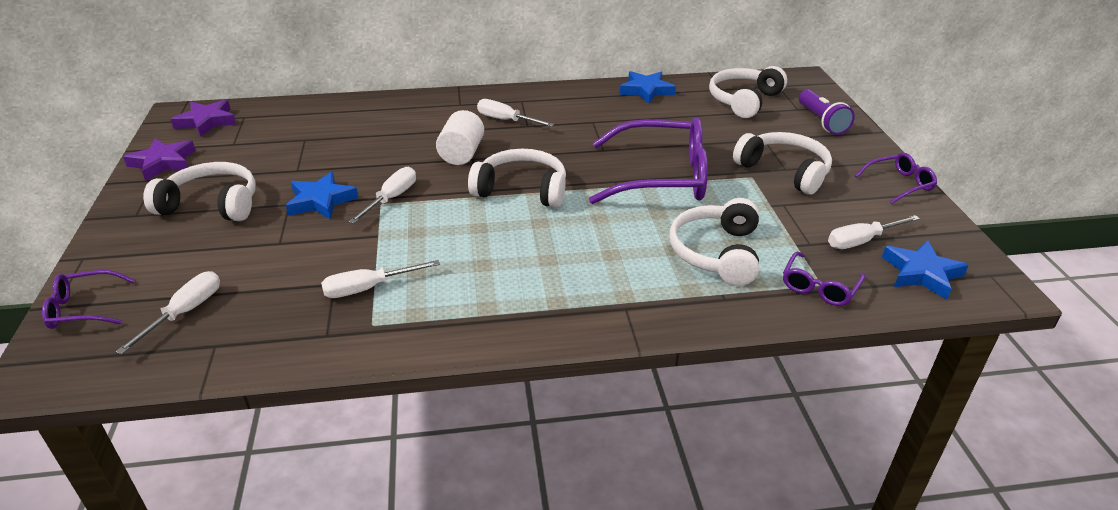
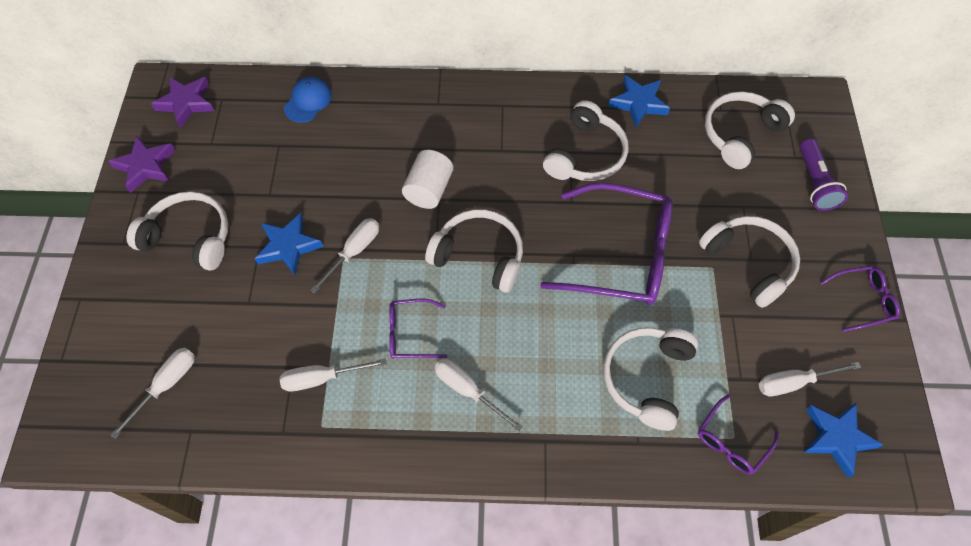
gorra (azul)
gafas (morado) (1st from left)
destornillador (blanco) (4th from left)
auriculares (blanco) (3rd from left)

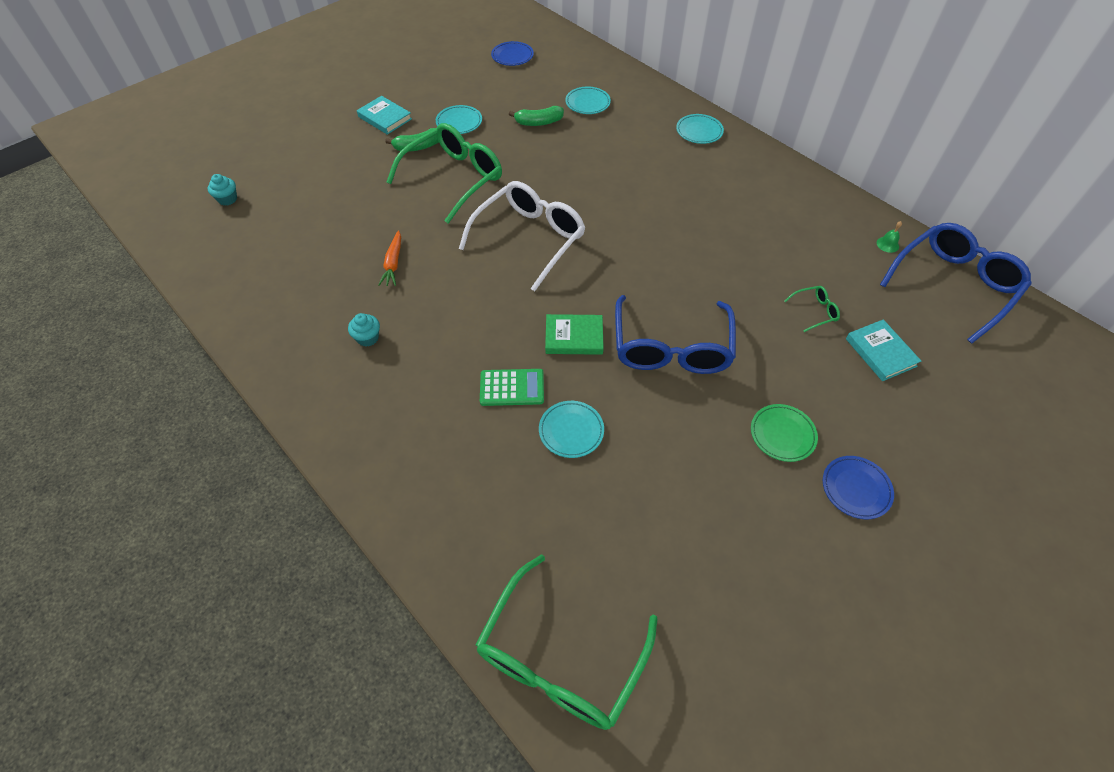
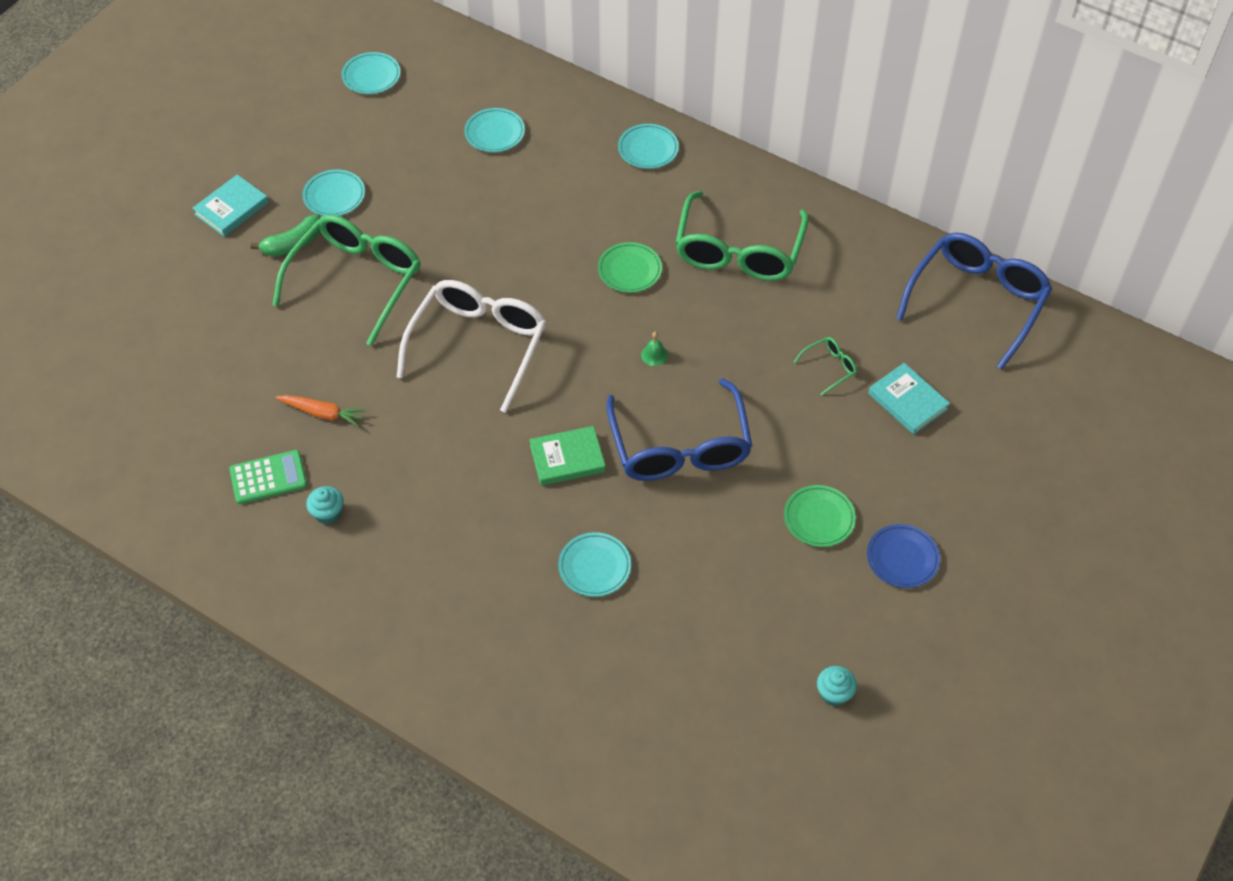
libro (turquesa) (1st from left)
calculadora (verde)
zanahoria (naranja)
plato (turquesa) (2nd from left)
plato (verde) (1st from left)
campana (verde)
gafas (verde) (2nd from left)
magdalena (turquesa) (2nd from left)
plátano (verde) (2nd from left in the first image)

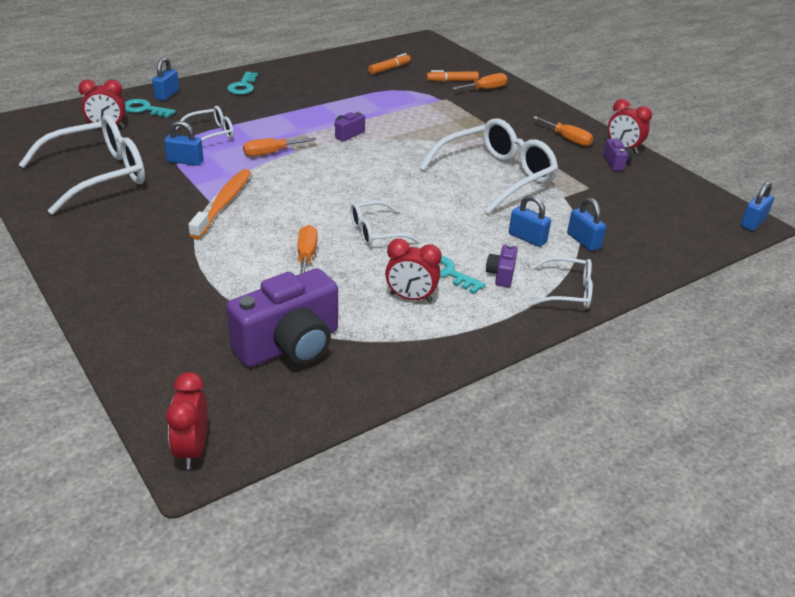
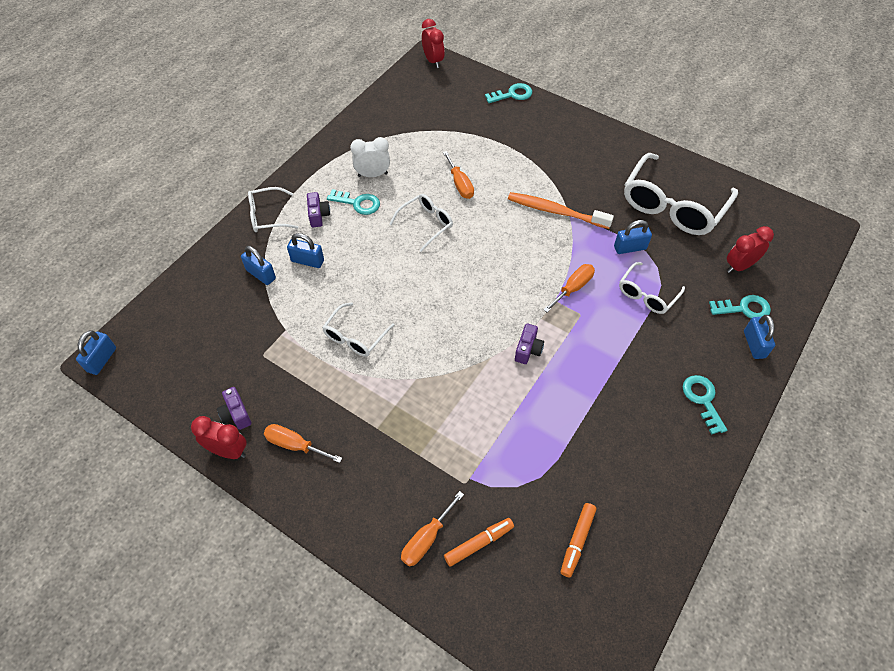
gafas (blanco) (2nd from left)
despertador (blanco)
llave (turquesa) (2nd from left)
cepillo de dientes (naranja)
cámara (morado) (1st from left in the first image)

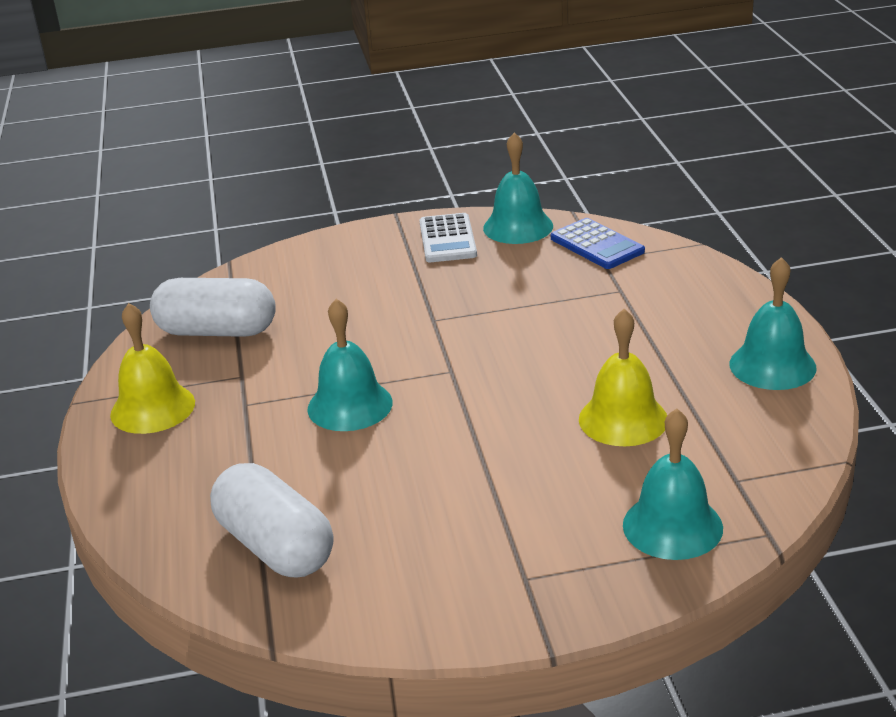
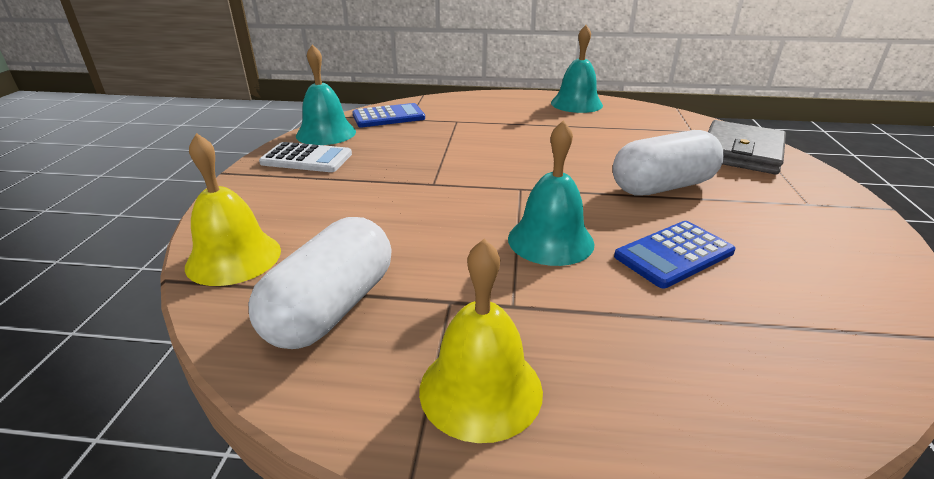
campana (amarillo) (1st from left)
cápsula (blanco) (2nd from left)
calculadora (azul) (2nd from left)
cartera (gris)

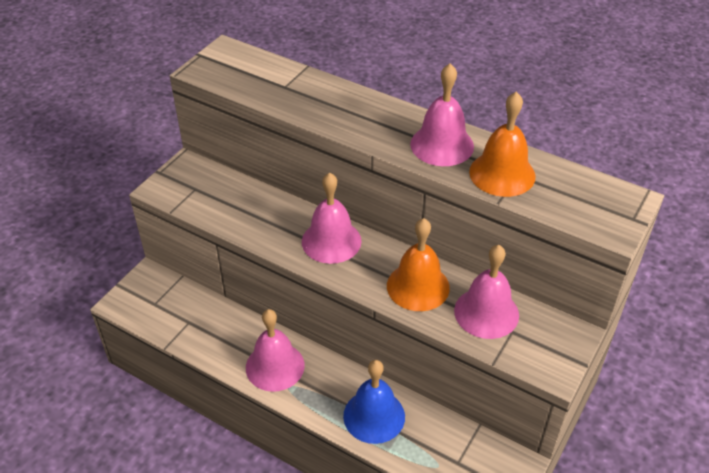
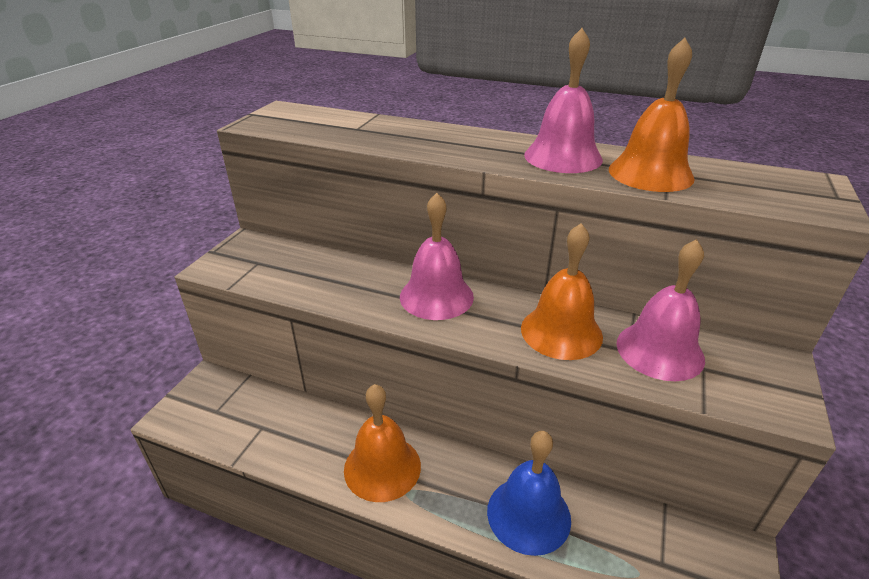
campana (naranja) (1st from left)

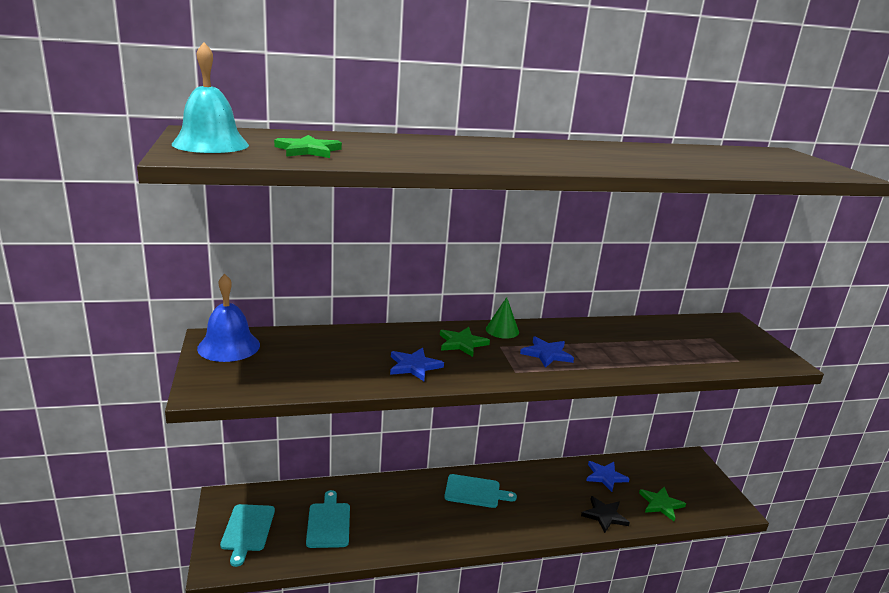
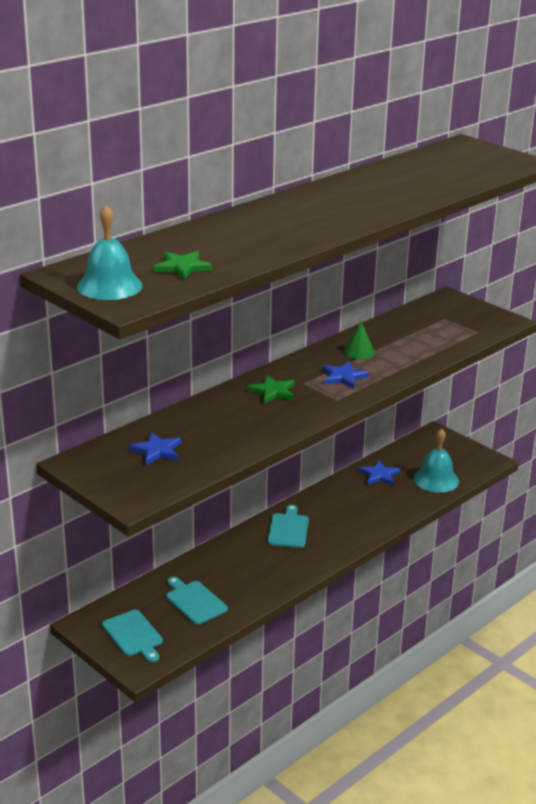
estrella (azul) (1st from left)
tabla de cortar (turquesa) (3rd from left)
cono (verde)
campana (turquesa) (2nd from left)
campana (azul)
estrella (negro)

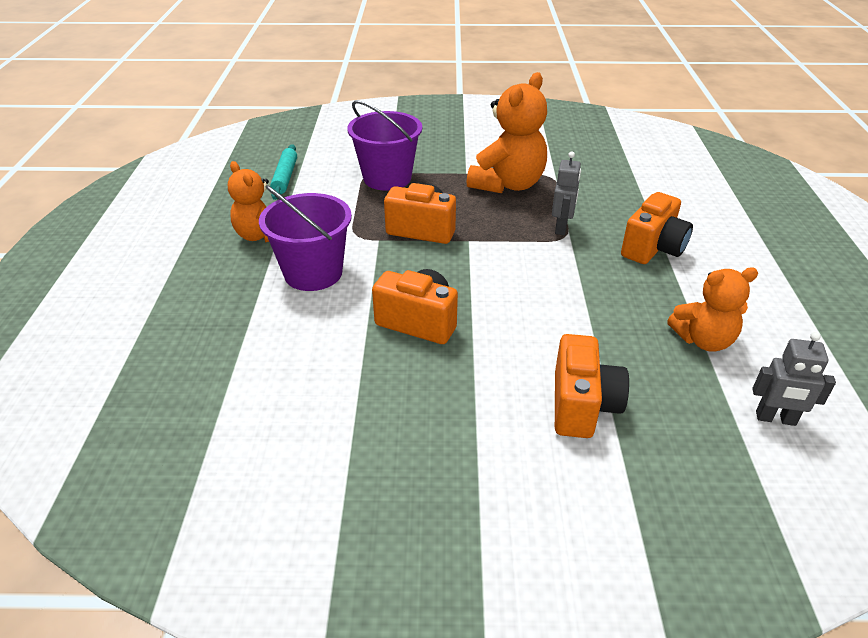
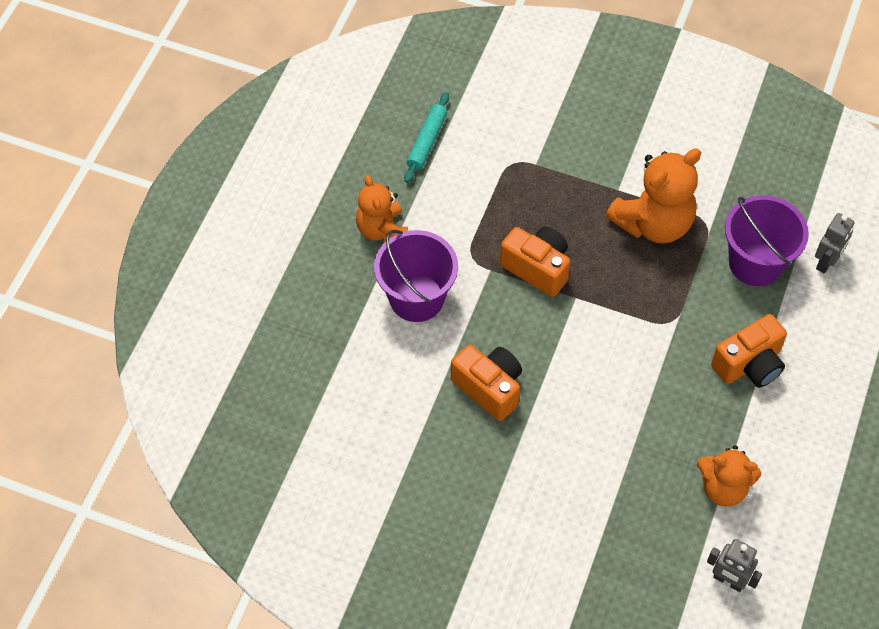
balde (morado) (2nd from left)
robot (gris) (2nd from left)
cámara (naranja) (3rd from left in the first image)

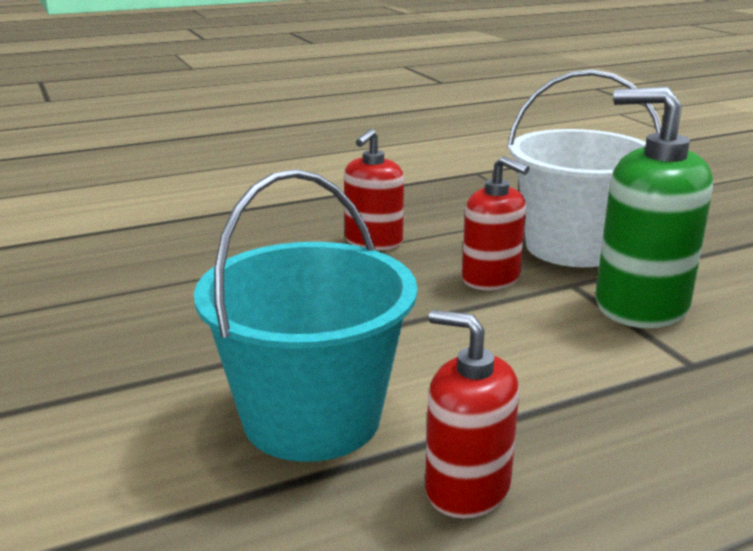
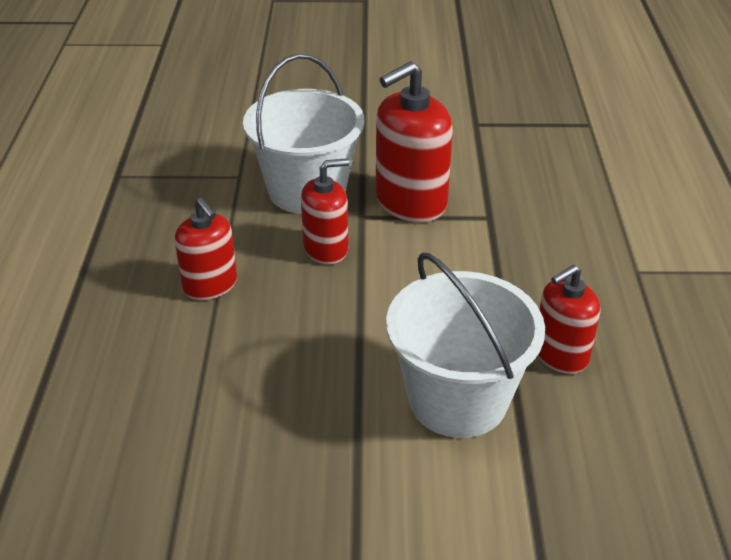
dispensador de jabón (rojo) (3rd from left)
balde (blanco) (2nd from left)

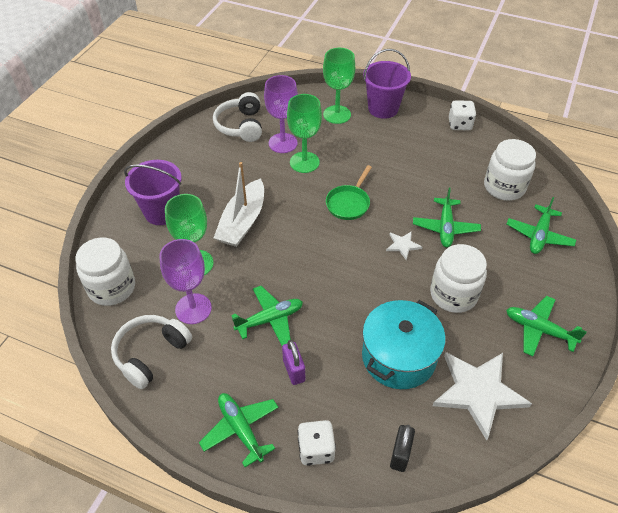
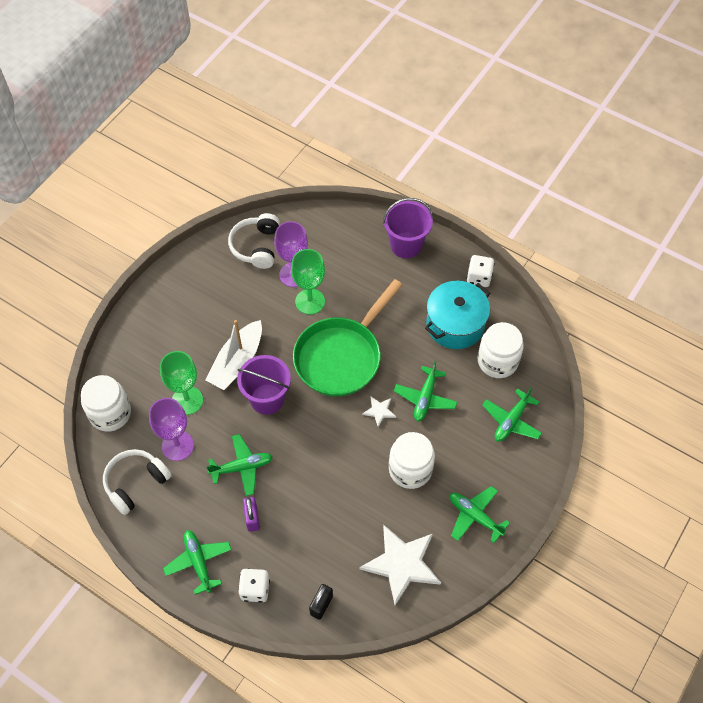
balde (morado) (1st from left)
sartén (verde)
olla (turquesa)
copa (verde) (3rd from left in the first image)

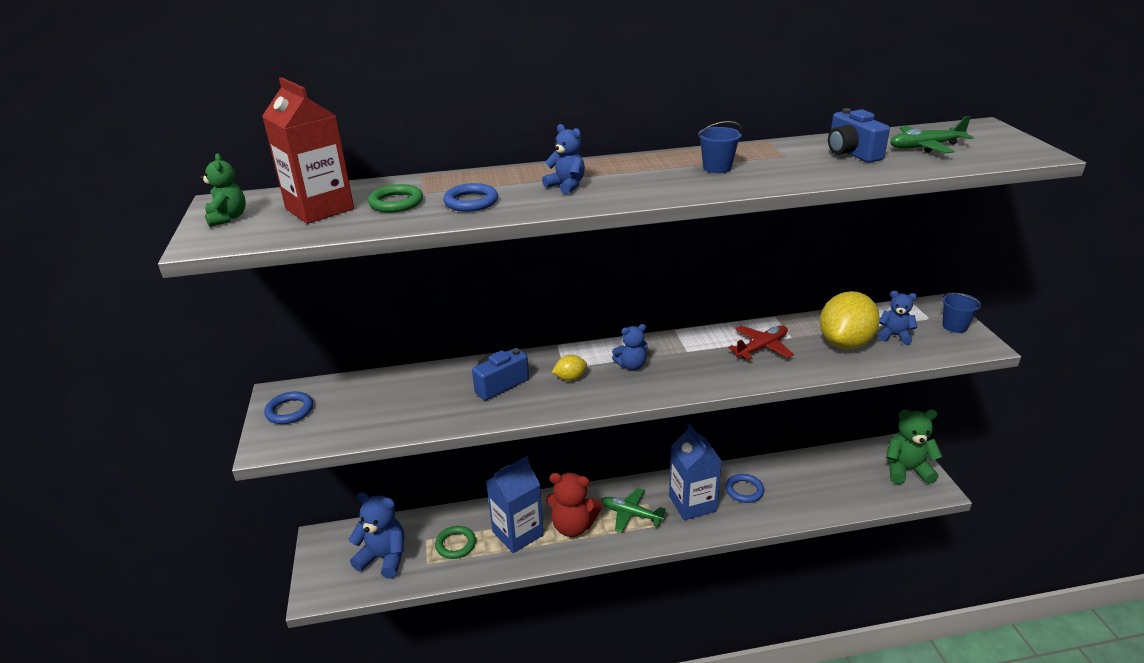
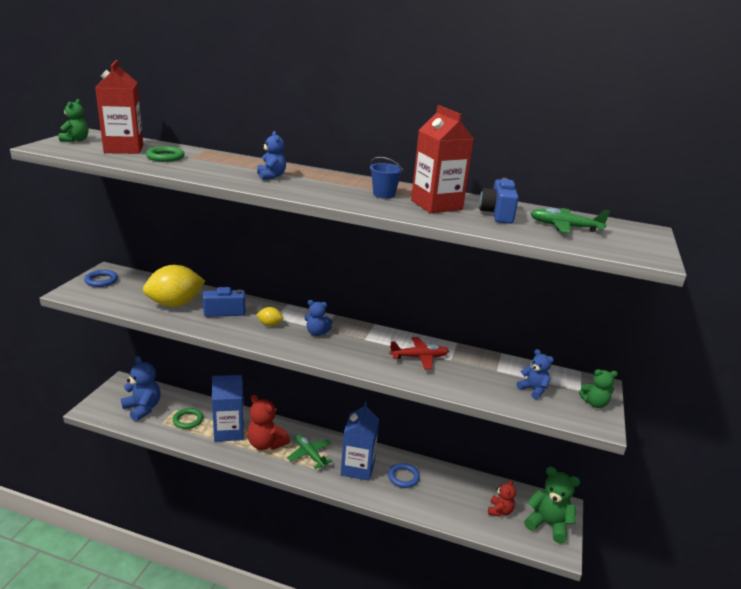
limón (amarillo) (1st from left)
cartón de leche (rojo) (2nd from left)
osito (rojo) (2nd from left)
osito (verde) (3rd from left)
anillo (azul) (2nd from left in the first image)

